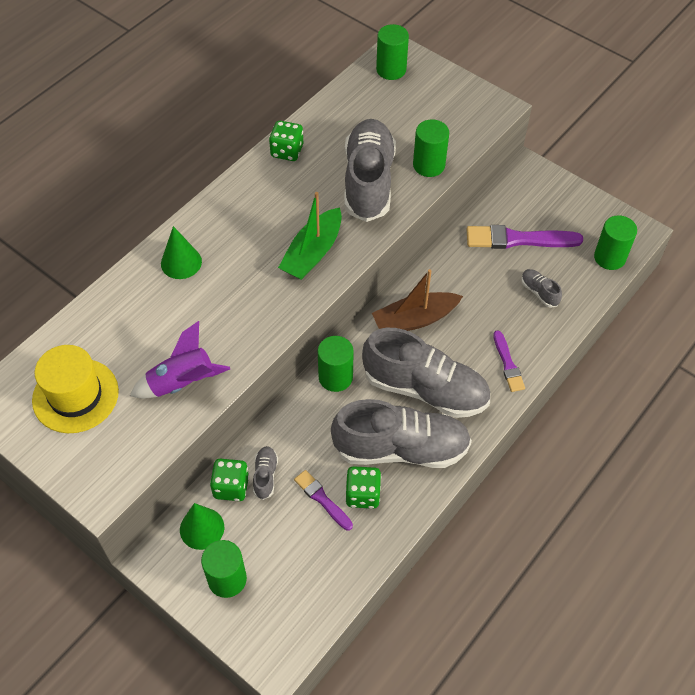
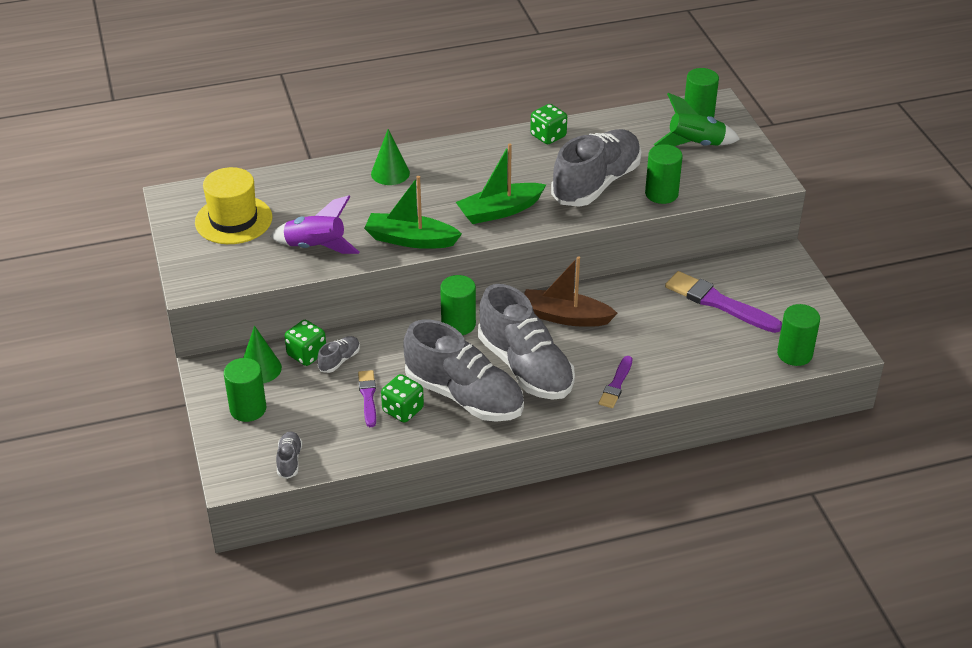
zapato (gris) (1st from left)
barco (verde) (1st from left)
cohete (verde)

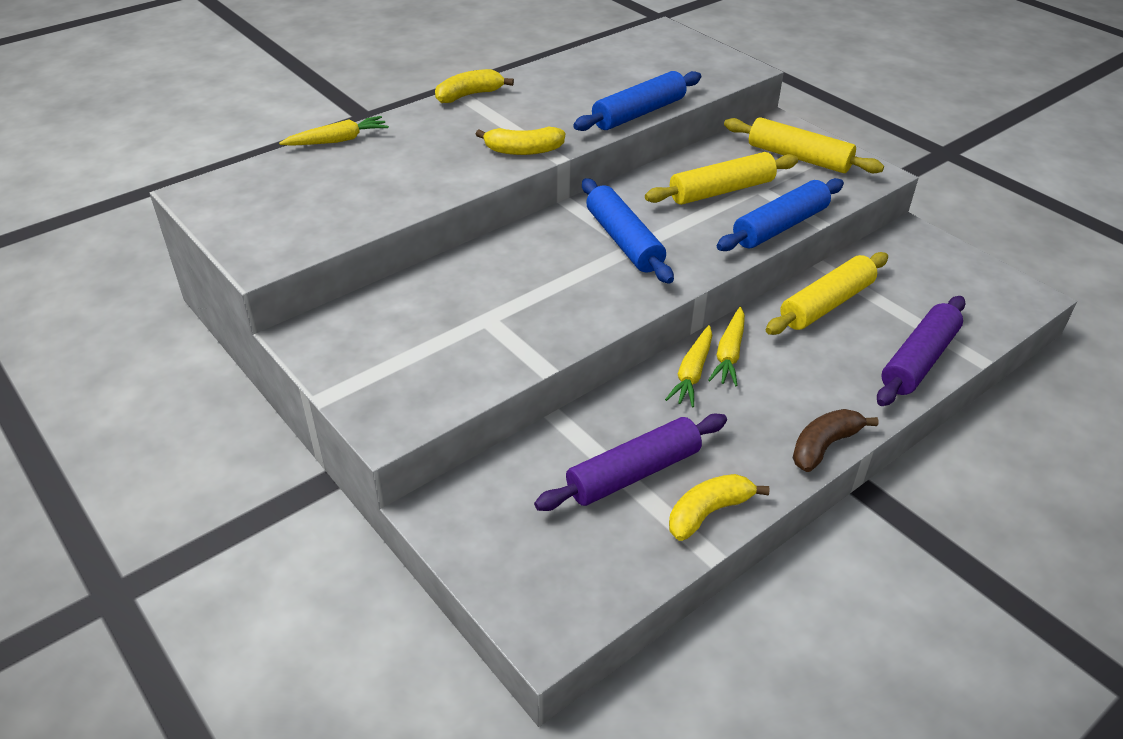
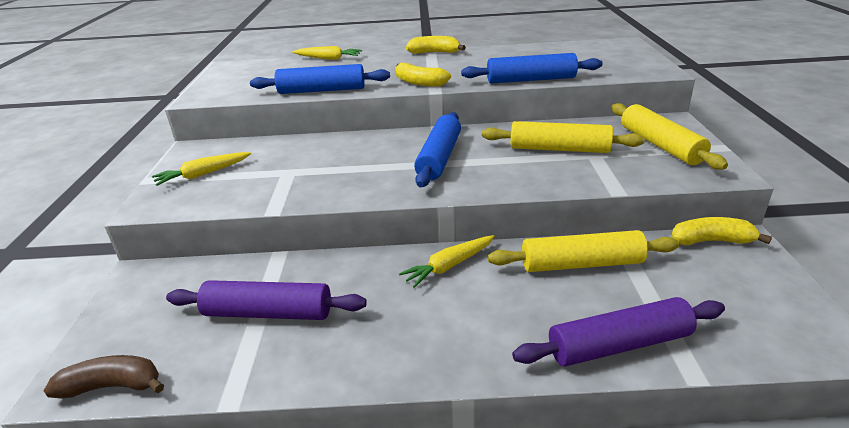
plátano (marrón)
zanahoria (amarillo) (1st from left)
rodillo (azul) (1st from left)
plátano (amarillo) (3rd from left)

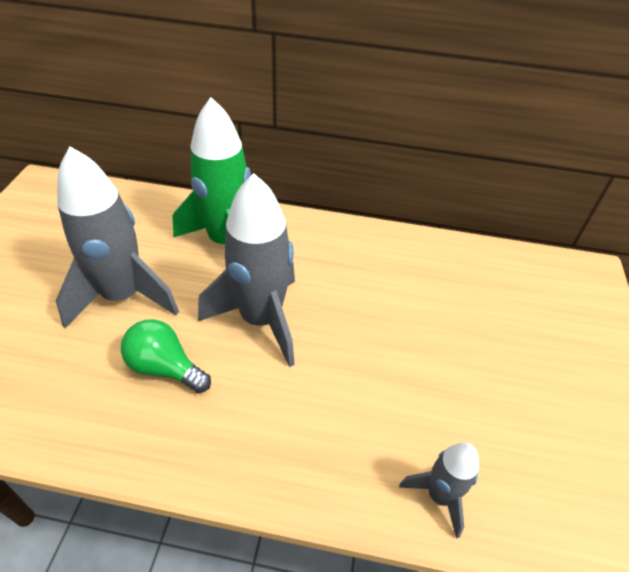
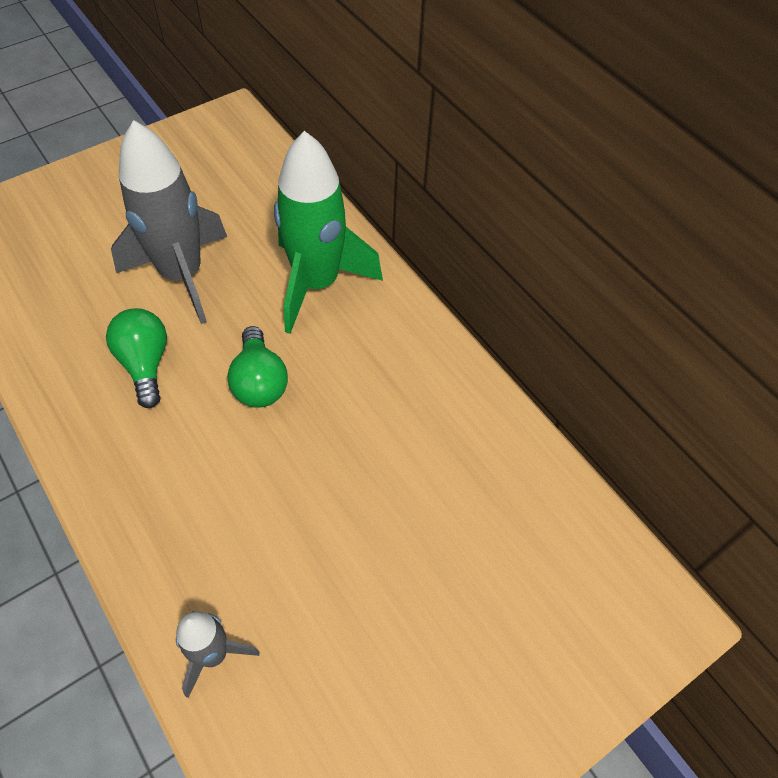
bombilla (verde) (2nd from left)

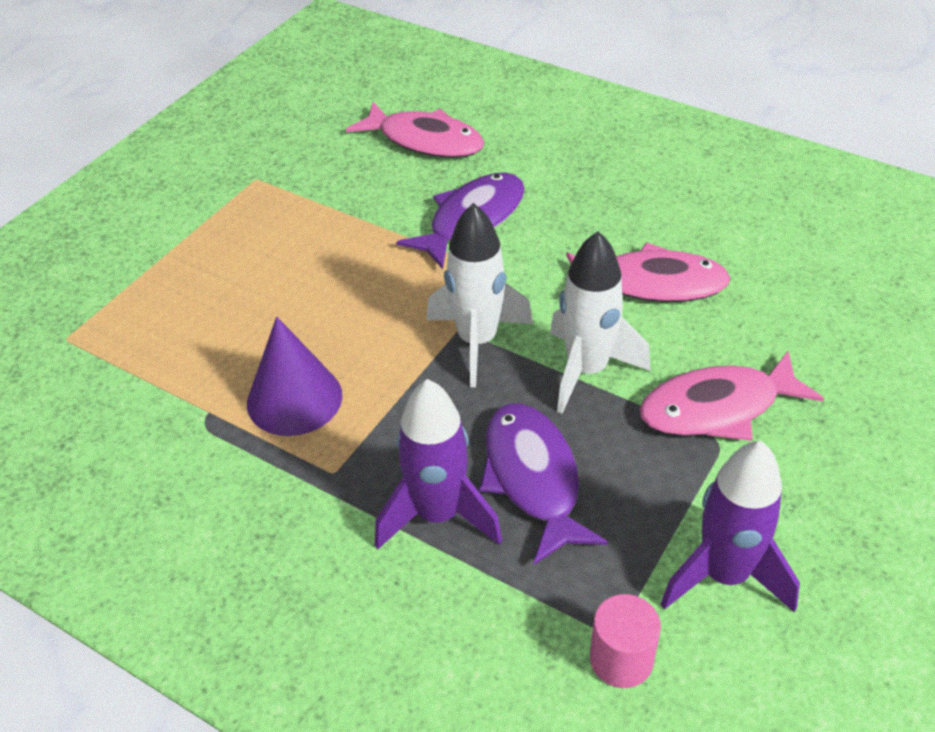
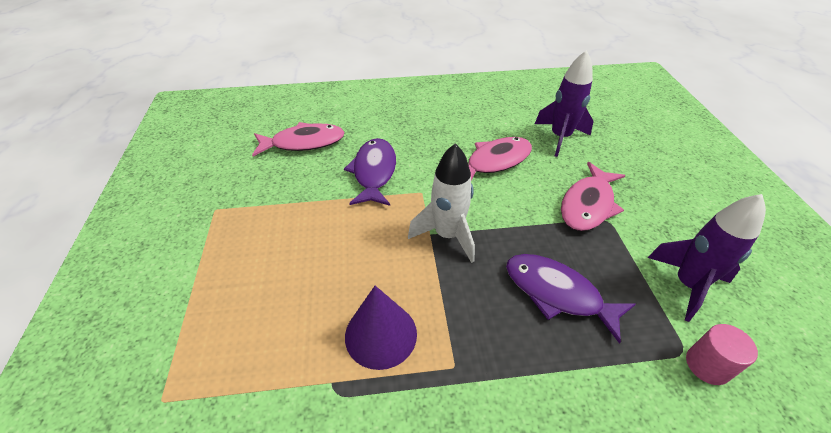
cohete (morado) (1st from left)
cohete (blanco) (2nd from left in the first image)

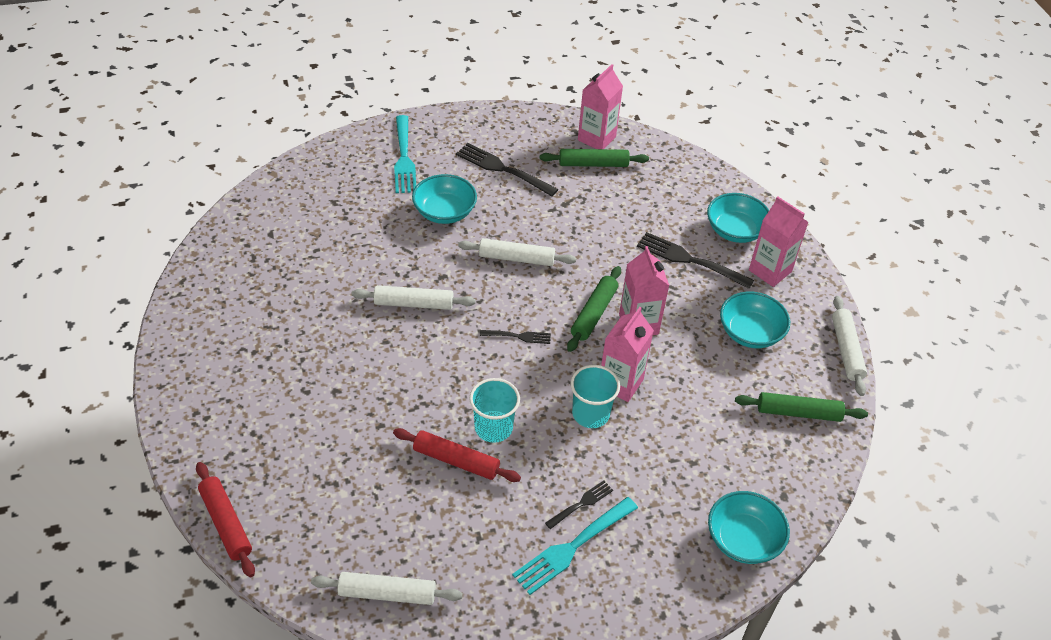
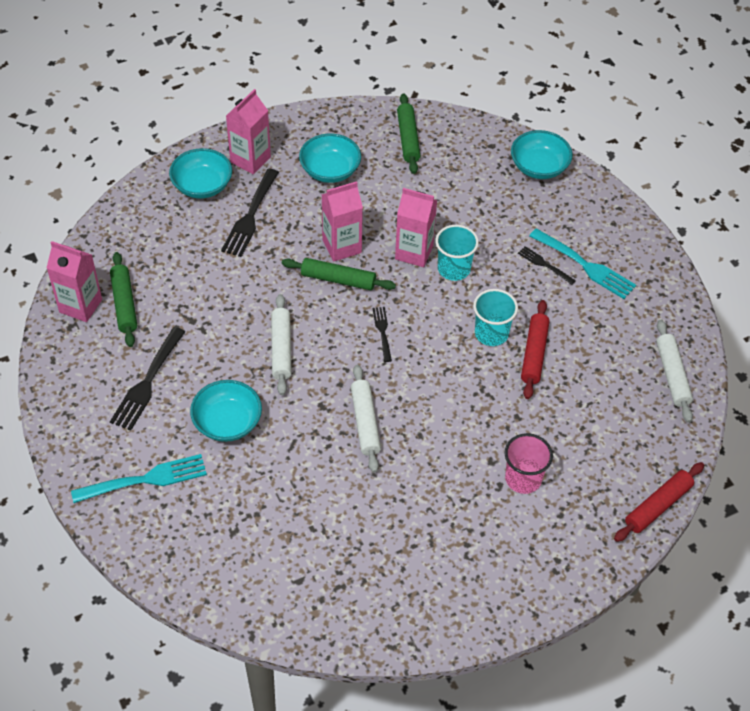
vaso (rosa)
rodillo (blanco) (4th from left in the first image)

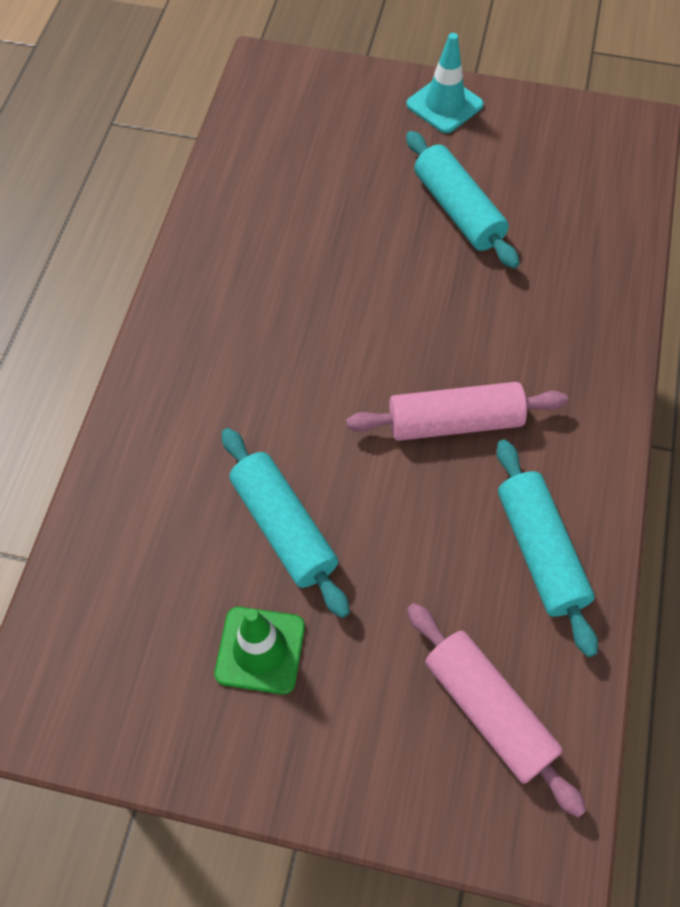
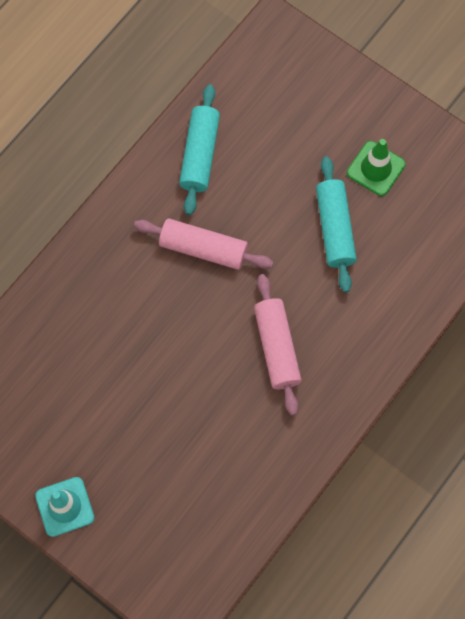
rodillo (rosa) (2nd from left)
rodillo (turquesa) (2nd from left in the first image)

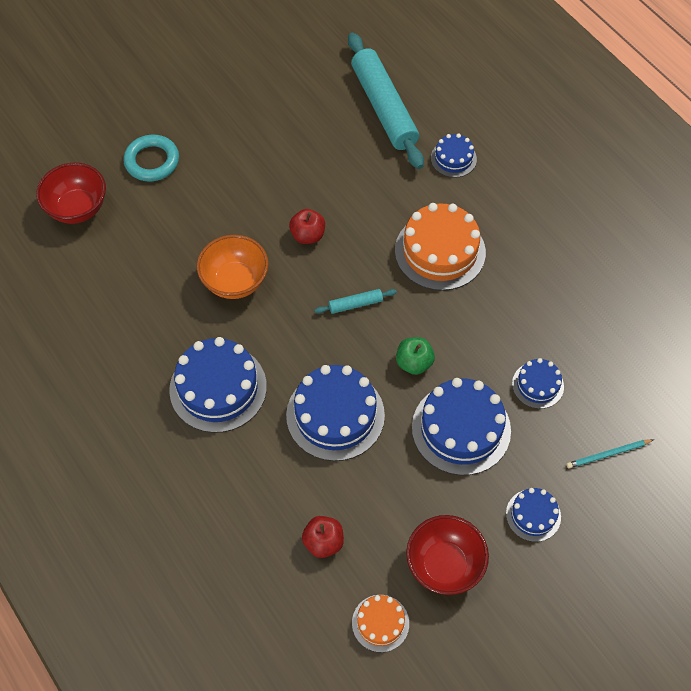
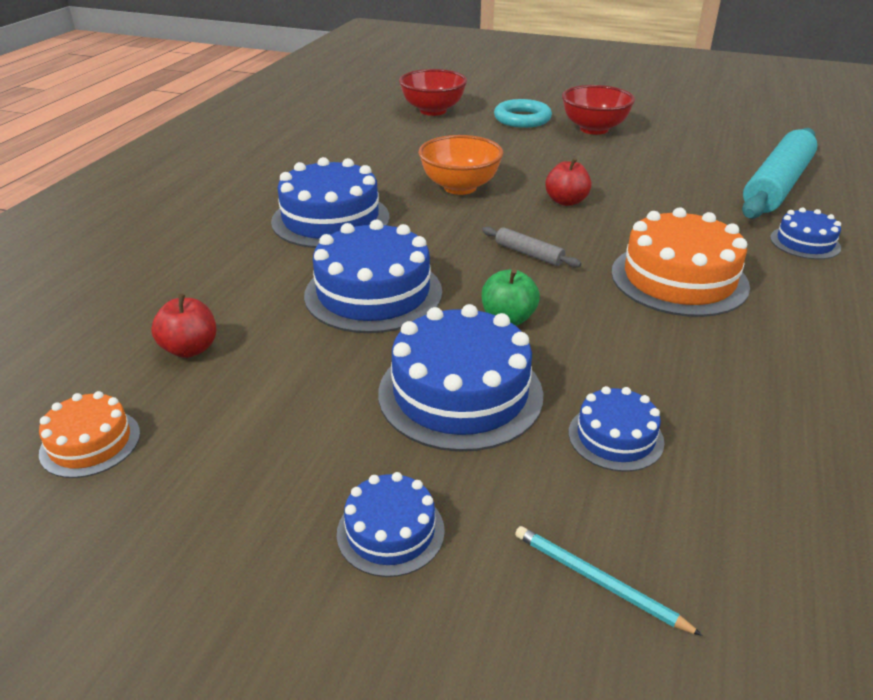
rodillo (gris)
cuenco (rojo) (2nd from left)

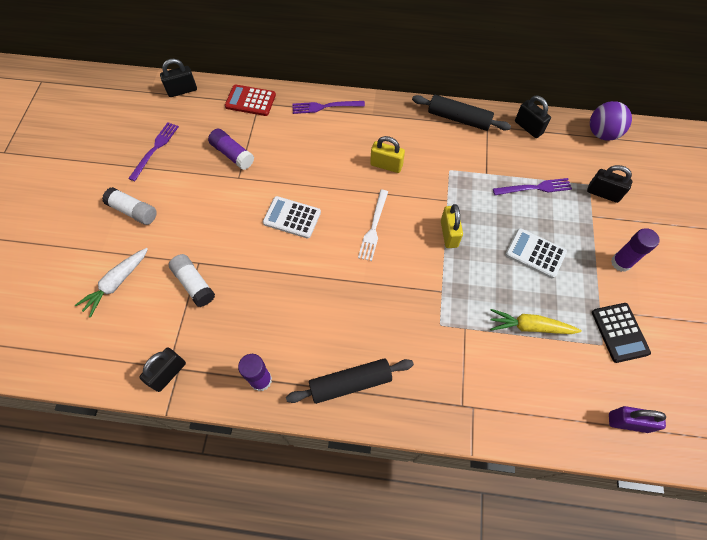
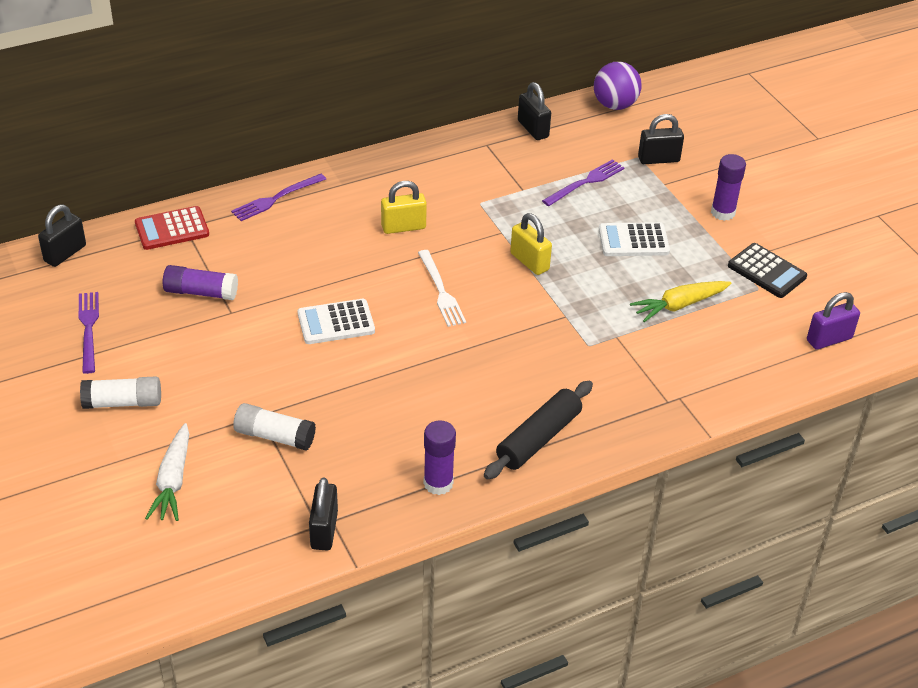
candado (negro) (3rd from left)
rodillo (negro) (2nd from left in the first image)

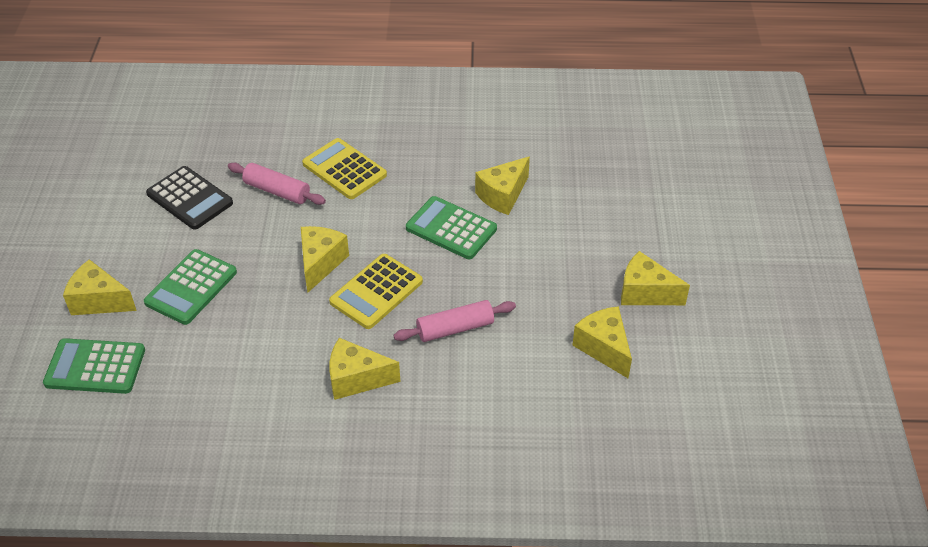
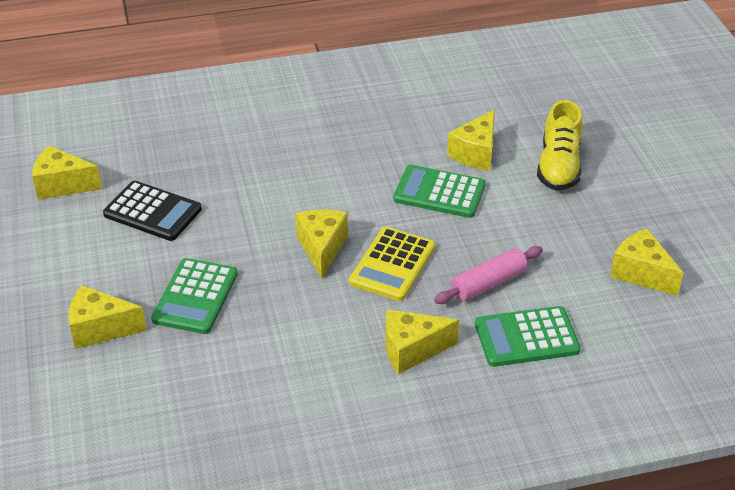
queso (amarillo) (1st from left)
calculadora (verde) (3rd from left)
zapato (amarillo)
rodillo (rosa) (1st from left in the first image)
calculadora (amarillo) (1st from left in the first image)

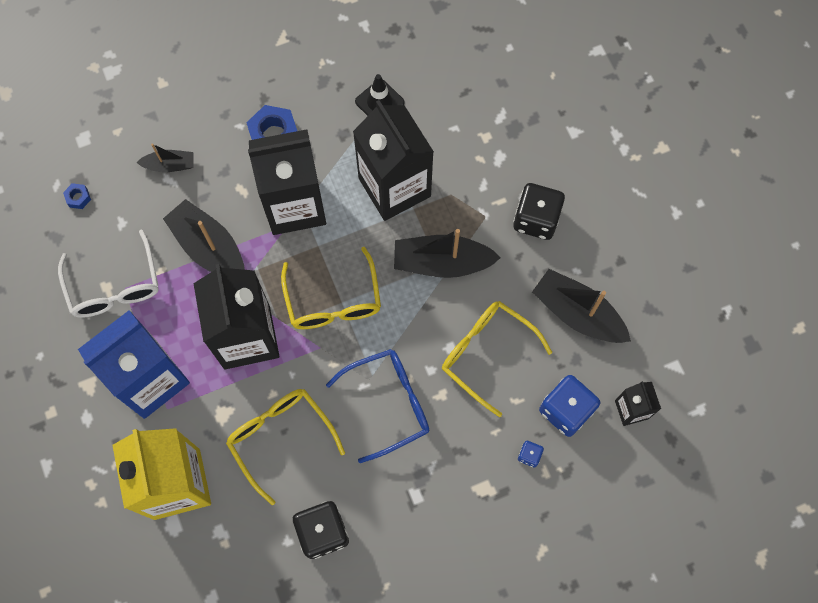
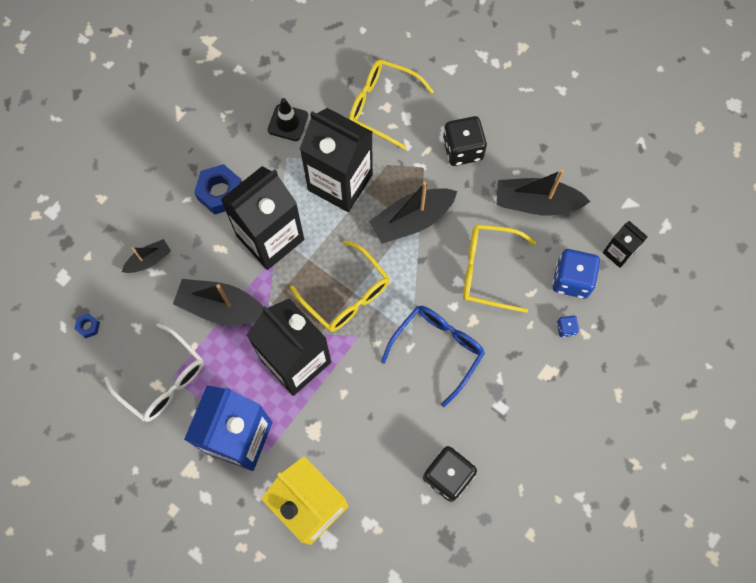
gafas (amarillo) (2nd from left)

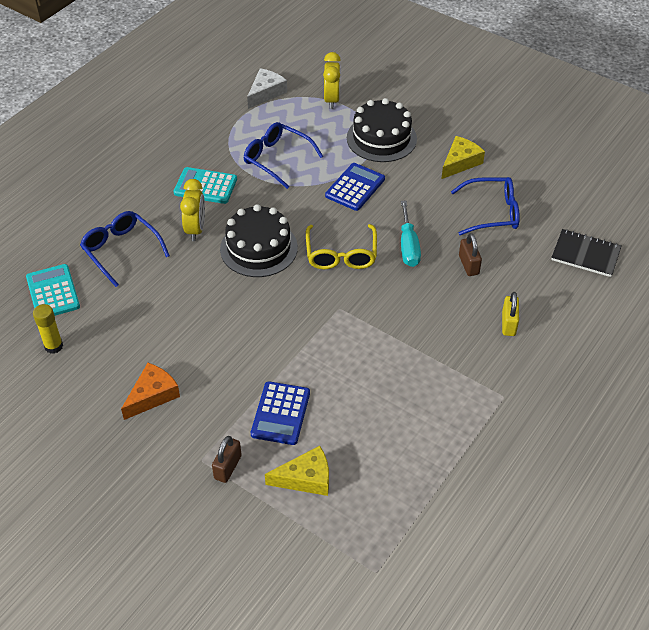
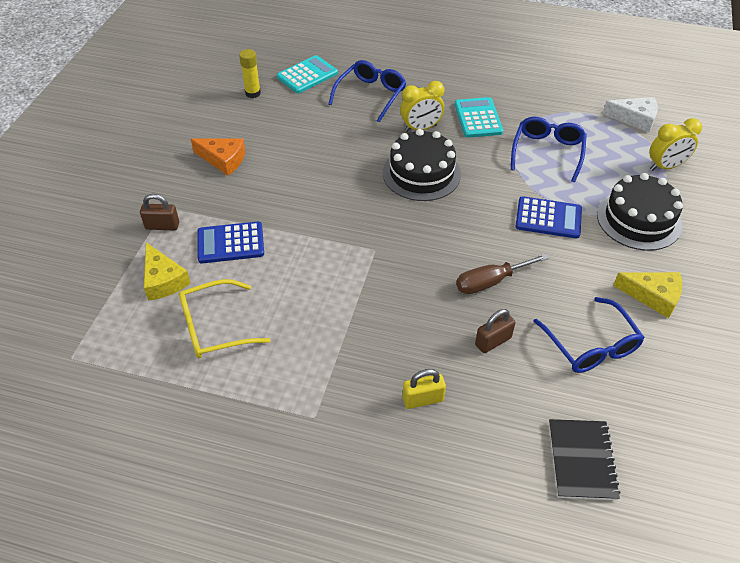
gafas (amarillo)
destornillador (marrón)

